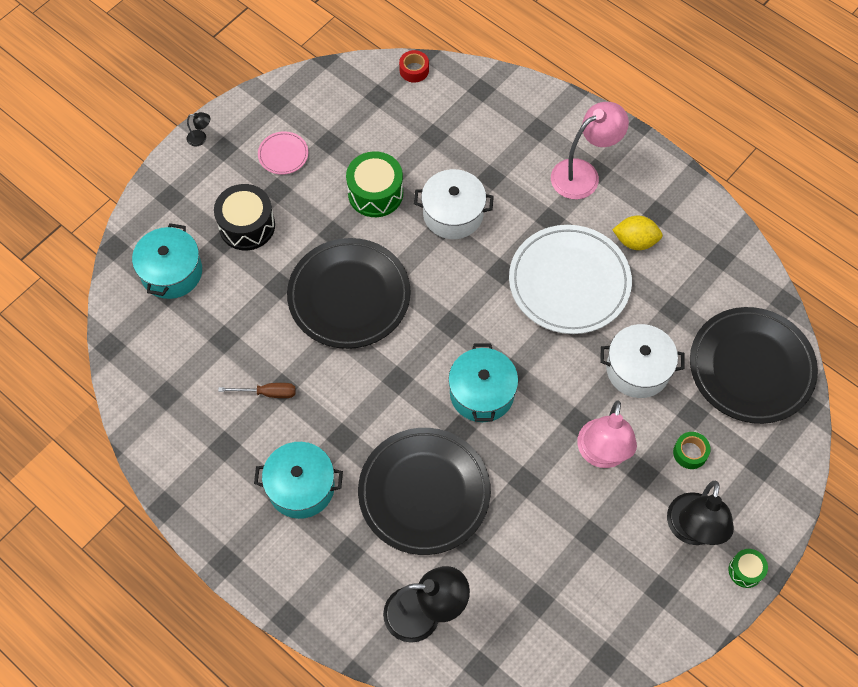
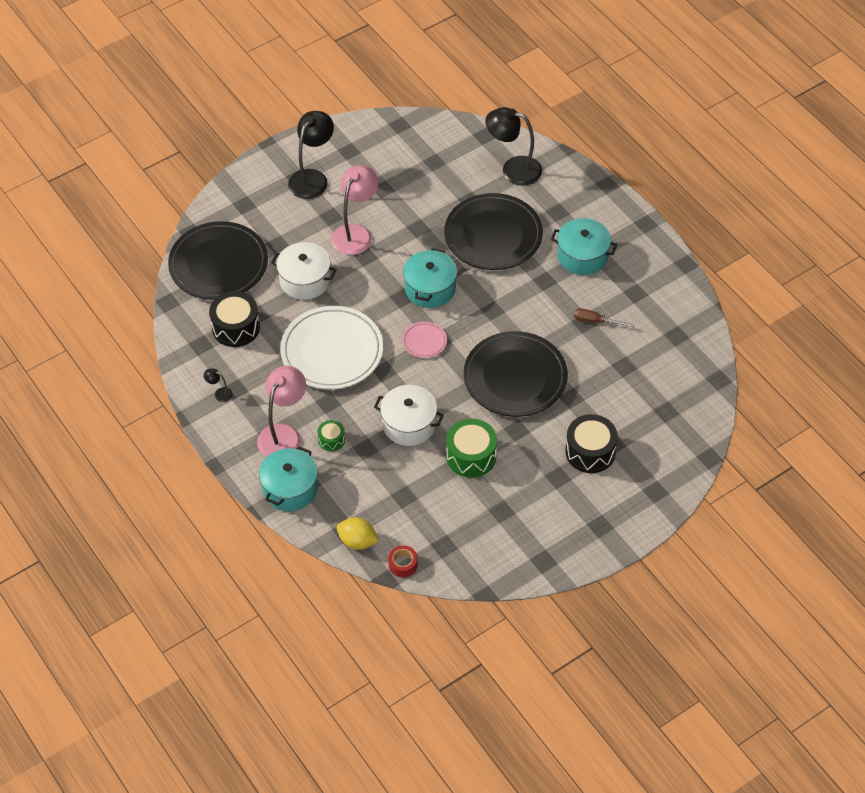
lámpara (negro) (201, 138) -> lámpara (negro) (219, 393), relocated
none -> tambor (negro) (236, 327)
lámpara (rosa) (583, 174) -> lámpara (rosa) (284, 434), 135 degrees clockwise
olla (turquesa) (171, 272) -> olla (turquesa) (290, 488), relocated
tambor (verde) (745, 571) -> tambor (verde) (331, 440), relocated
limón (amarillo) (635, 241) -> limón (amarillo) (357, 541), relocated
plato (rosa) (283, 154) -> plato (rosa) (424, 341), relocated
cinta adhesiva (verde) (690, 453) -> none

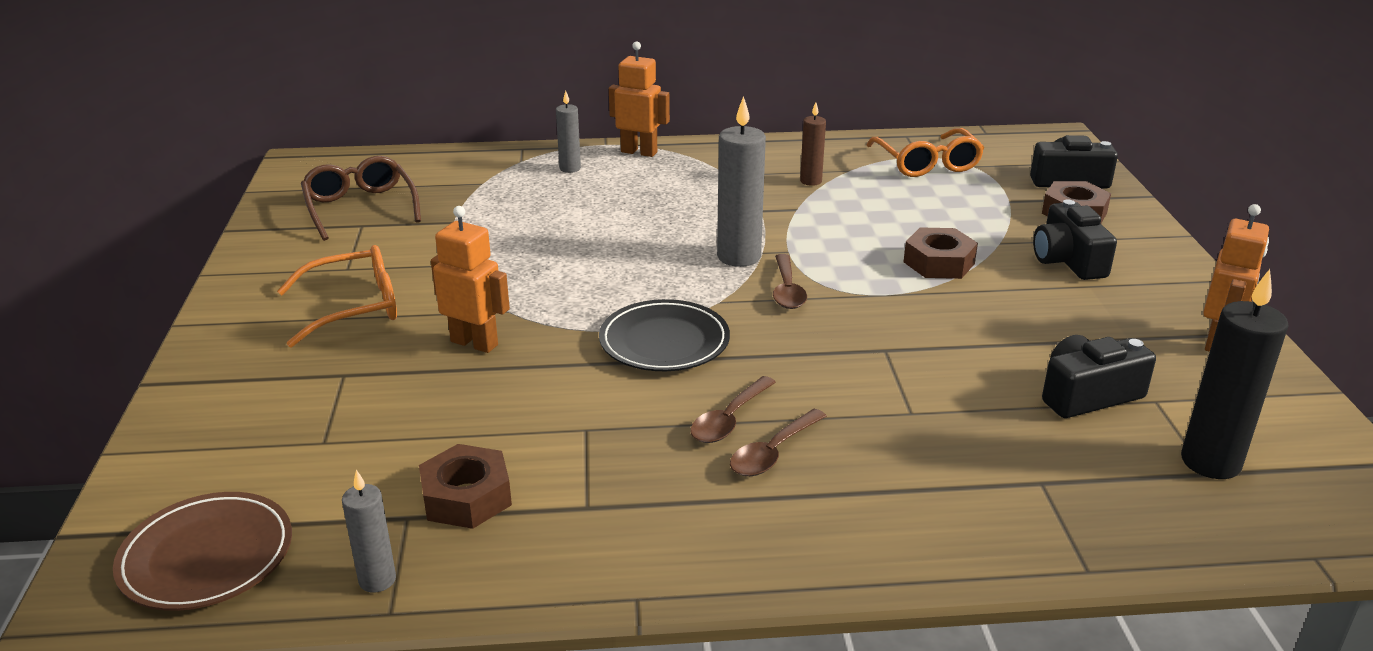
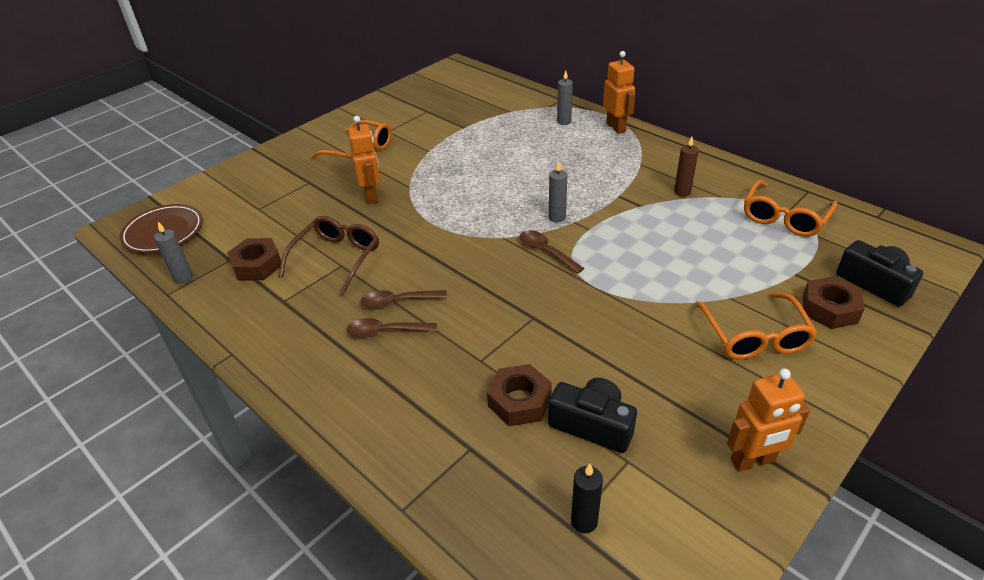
gafas (marrón) (360, 207) -> gafas (marrón) (337, 257), relocated
tuerca (marrón) (939, 263) -> tuerca (marrón) (519, 401), relocated
cuchara (marrón) (787, 290) -> cuchara (marrón) (546, 251), 90 degrees clockwise
vela (gris) (739, 257) -> vela (gris) (557, 217), x0.56
vela (negro) (1210, 462) -> vela (negro) (584, 521), x0.56
cámara (negro) (1068, 260) -> gafas (naranja) (755, 337)
plato (negro) (664, 341) -> none

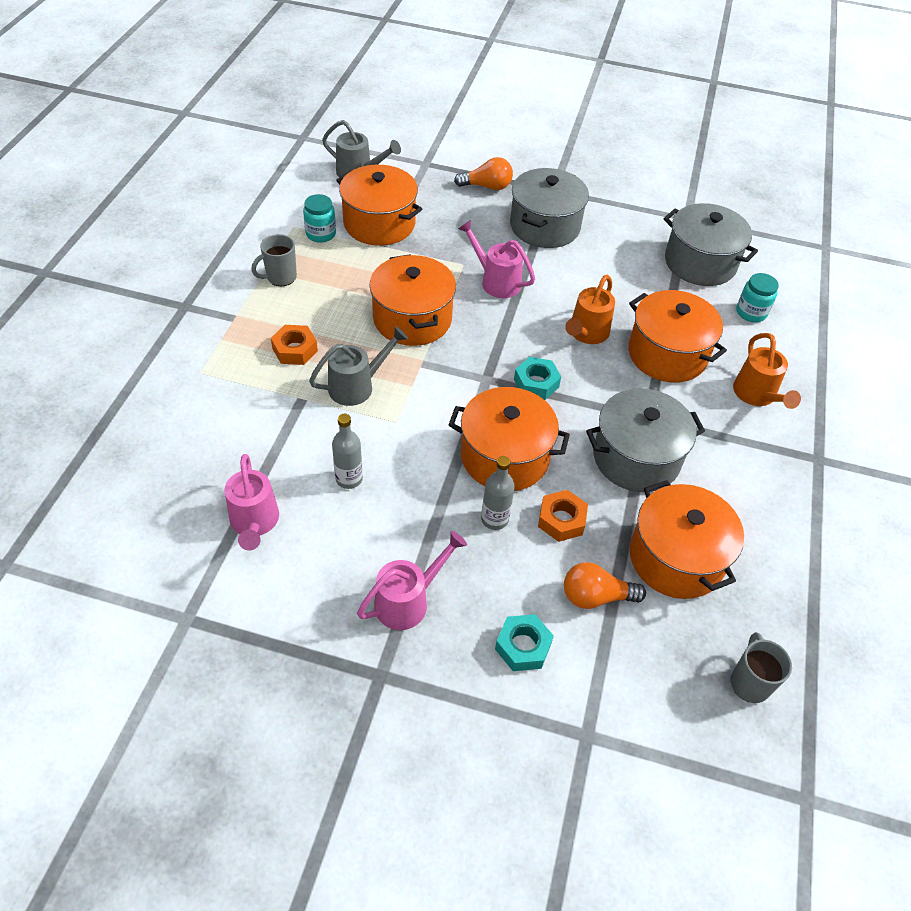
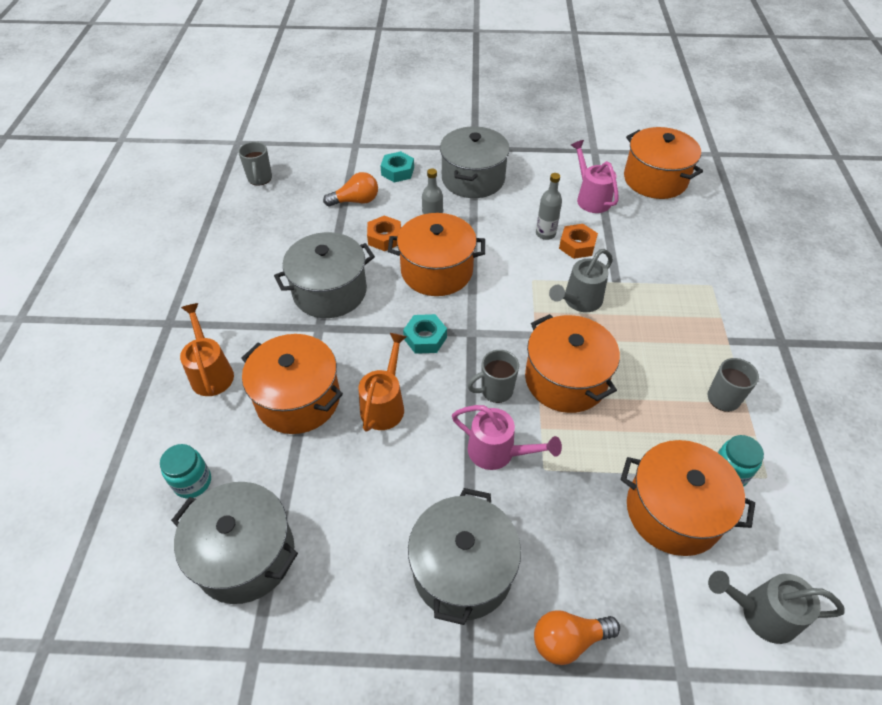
regadera (rosa) (408, 601) -> olla (gris) (473, 179)
none -> taza (gris) (495, 390)
tuerca (naranja) (295, 350) -> tuerca (naranja) (577, 245), relocated
olla (naranja) (676, 558) -> olla (naranja) (655, 179), relocated

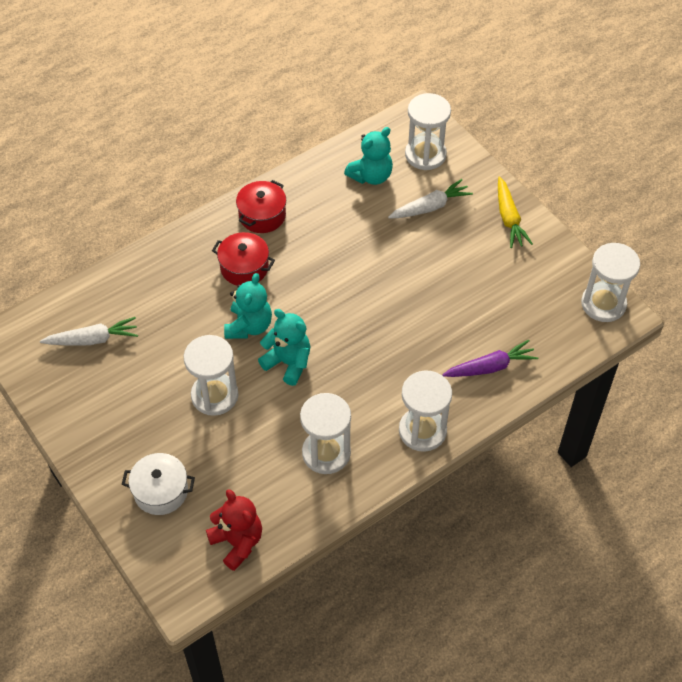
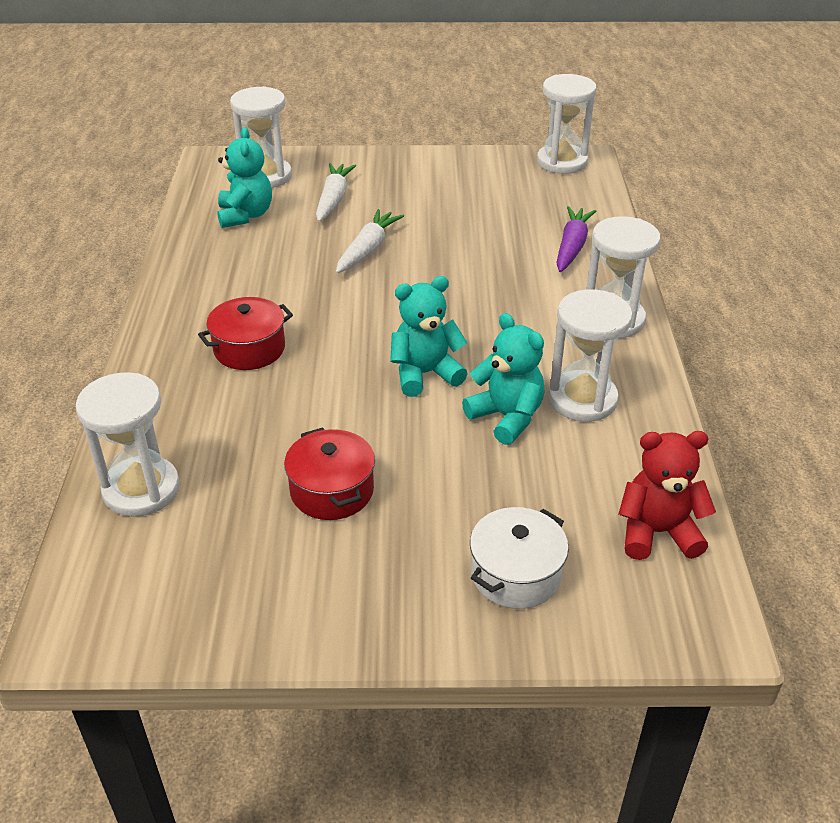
reloj de arena (blanco) (214, 395) -> reloj de arena (blanco) (141, 489), relocated
olla (rojo) (262, 215) -> olla (rojo) (332, 491), relocated
zanahoria (blanco) (92, 339) -> zanahoria (blanco) (367, 249), relocated
osito (turquesa) (249, 326) -> osito (turquesa) (506, 417), relocated
zanahoria (amarillo) (509, 218) -> none

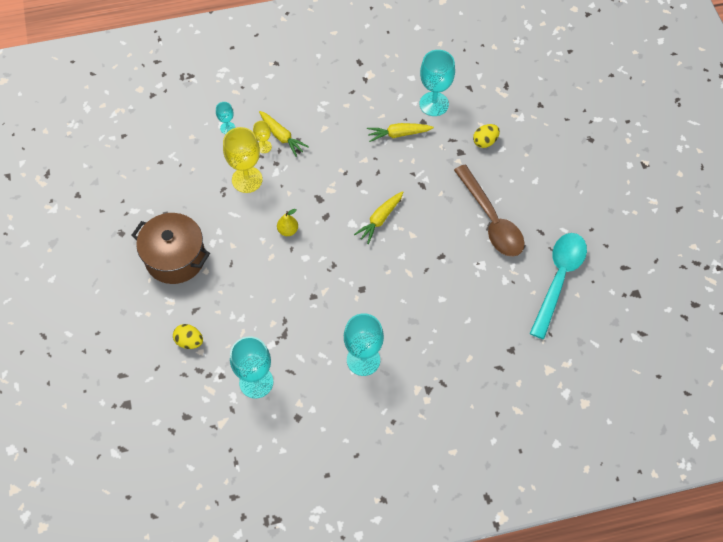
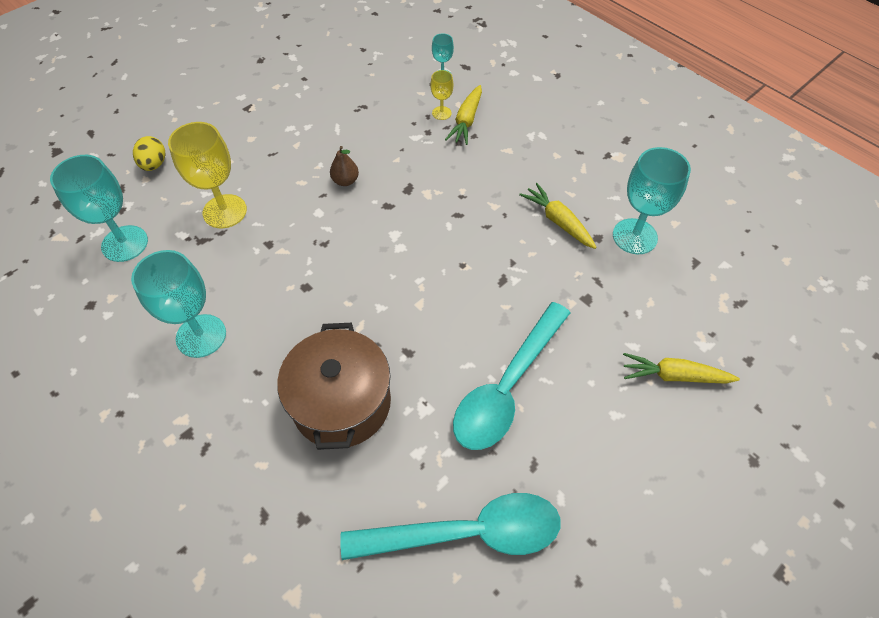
copa (amarillo) (247, 179) -> copa (amarillo) (225, 211), relocated
olla (marrón) (175, 258) -> olla (marrón) (341, 402), relocated
pera (amarillo) (288, 230) -> pera (marrón) (345, 181)
cuchara (marrón) (491, 220) -> cuchara (turquesa) (507, 387)
zanahoria (amarillo) (380, 219) -> zanahoria (amarillo) (674, 376), relocated
huevo (amarillo) (485, 141) -> none

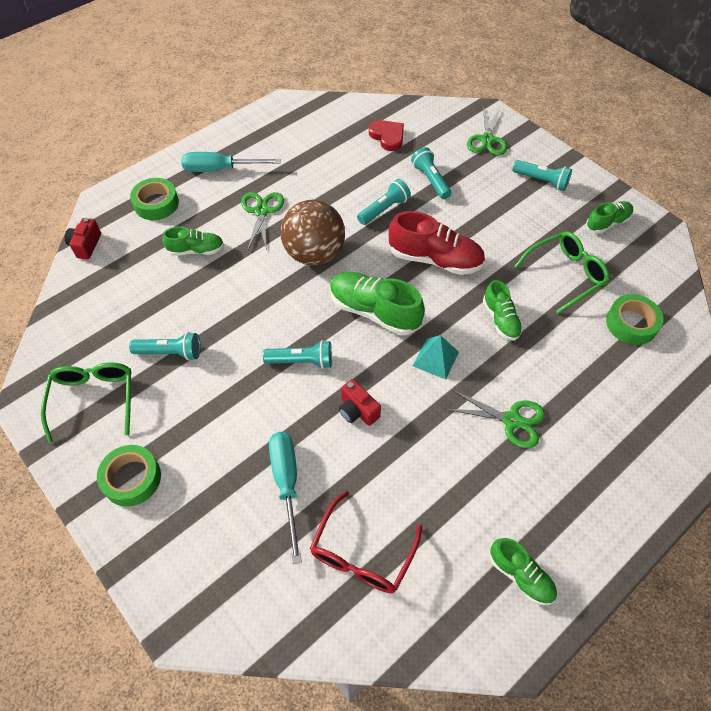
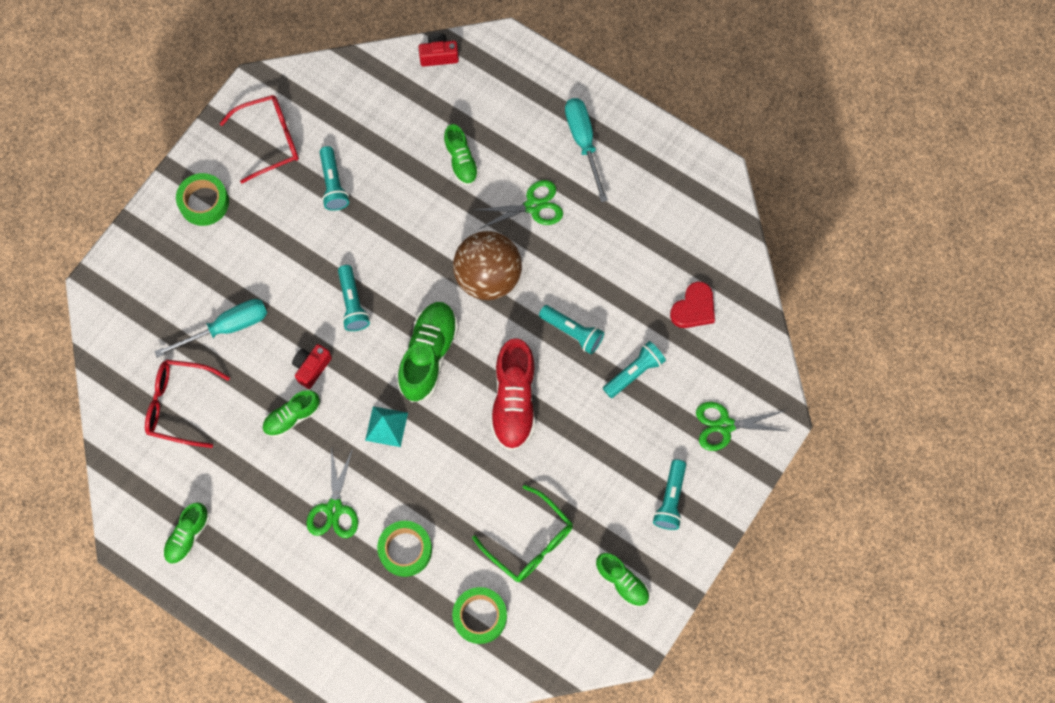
gafas (verde) (94, 399) -> gafas (rojo) (270, 140)
zapato (verde) (500, 319) -> zapato (verde) (292, 417), relocated
cinta adhesiva (verde) (156, 204) -> cinta adhesiva (verde) (405, 550), relocated

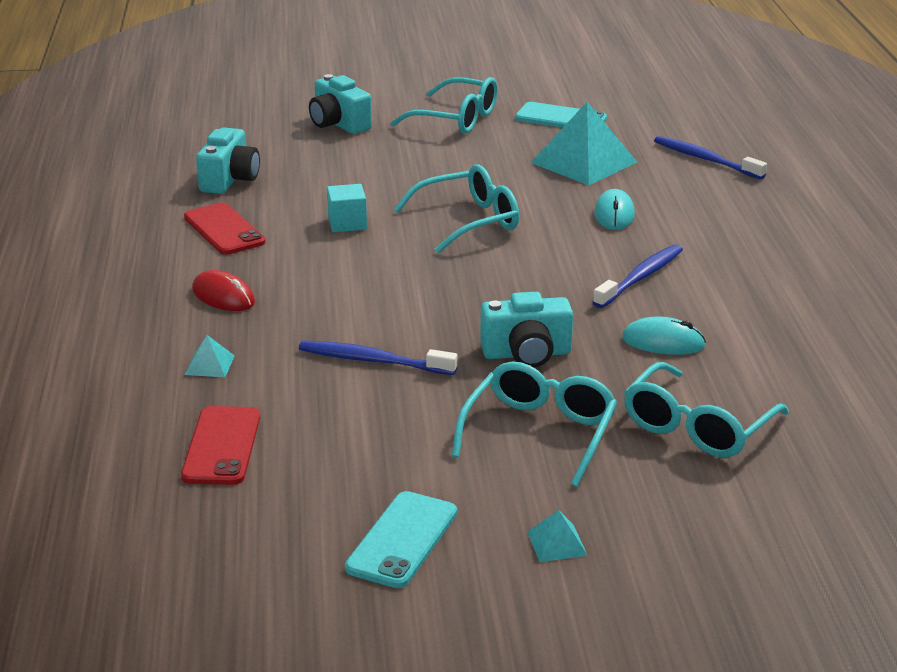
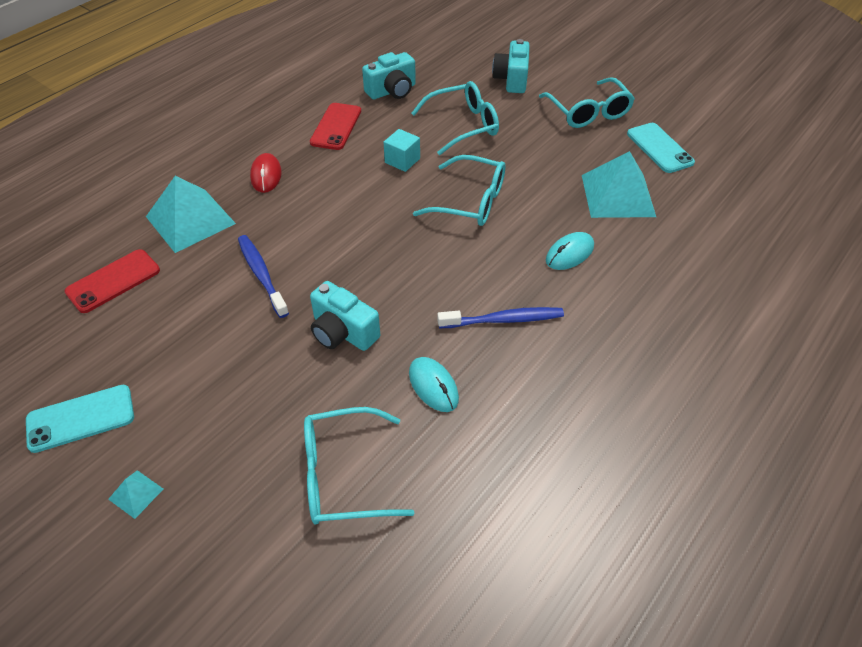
pirámide (turquesa) (209, 365) -> pirámide (turquesa) (190, 220), x2.33
gafas (turquesa) (540, 433) -> gafas (turquesa) (463, 125), relocated
cepillo de dientes (azul) (705, 159) -> none

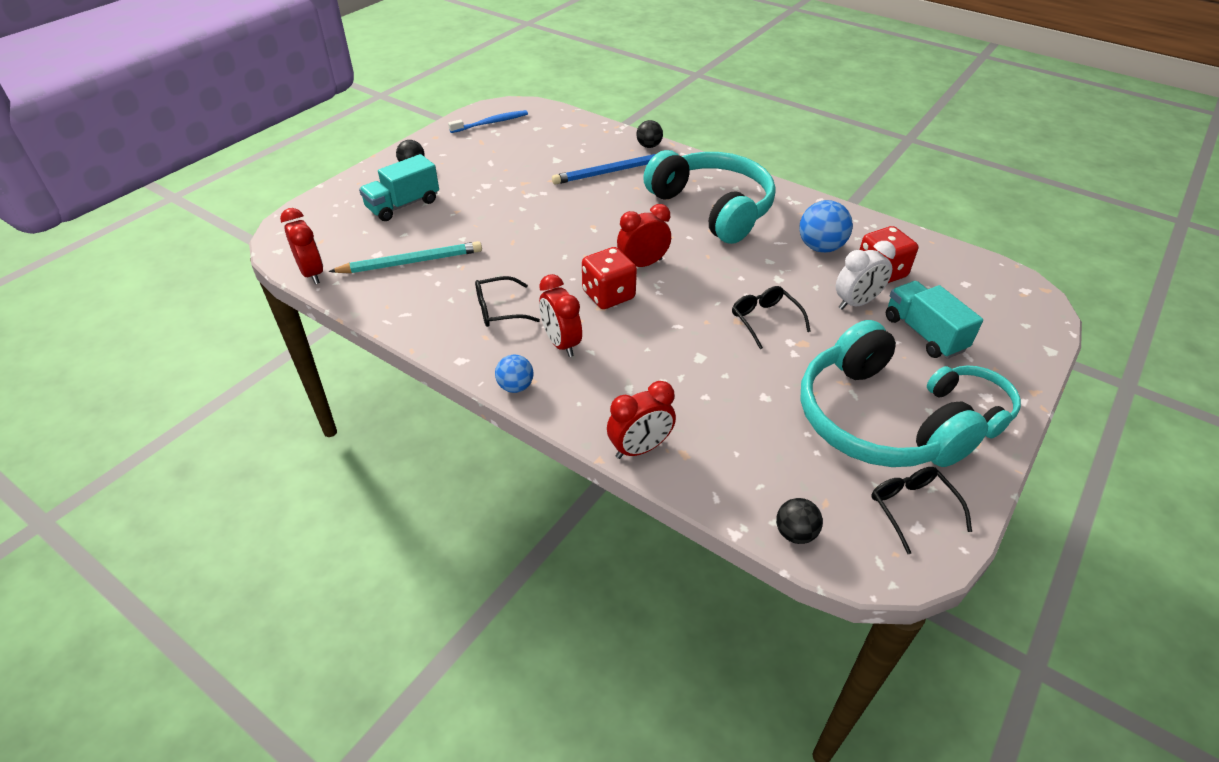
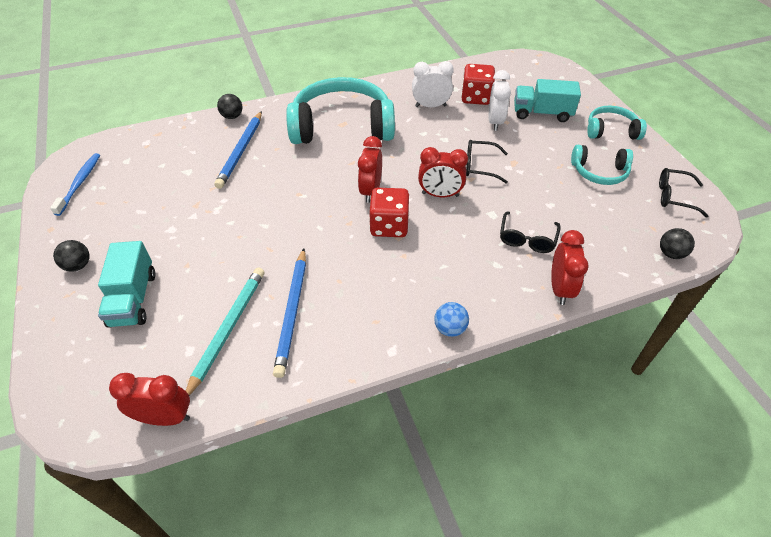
none -> lápiz (azul) (292, 312)
pelota (azul) (820, 247) -> despertador (blanco) (430, 106)
despertador (rojo) (561, 343) -> despertador (rojo) (440, 195), relocated
gafas (negro) (499, 310) -> gafas (negro) (527, 239), relocated
auriculares (turquesa) (873, 420) -> auriculares (turquesa) (599, 172), x0.51

